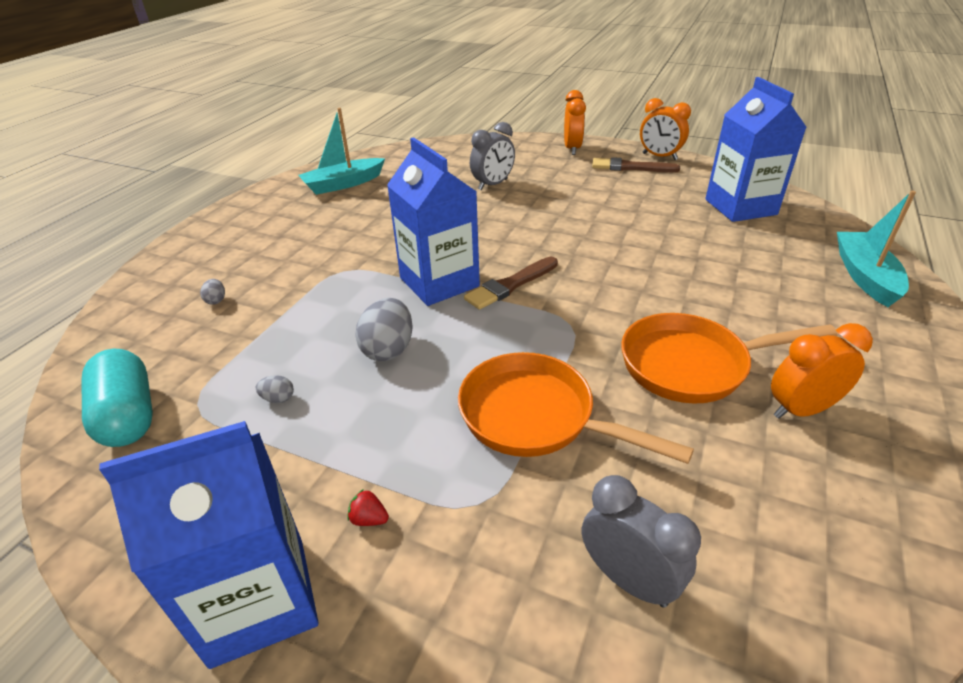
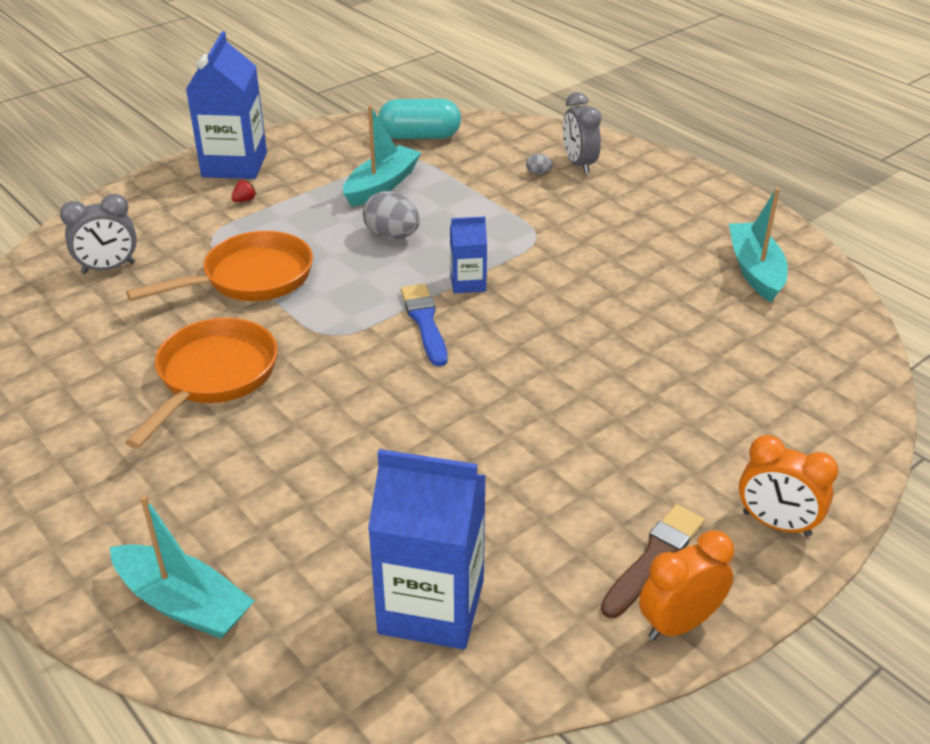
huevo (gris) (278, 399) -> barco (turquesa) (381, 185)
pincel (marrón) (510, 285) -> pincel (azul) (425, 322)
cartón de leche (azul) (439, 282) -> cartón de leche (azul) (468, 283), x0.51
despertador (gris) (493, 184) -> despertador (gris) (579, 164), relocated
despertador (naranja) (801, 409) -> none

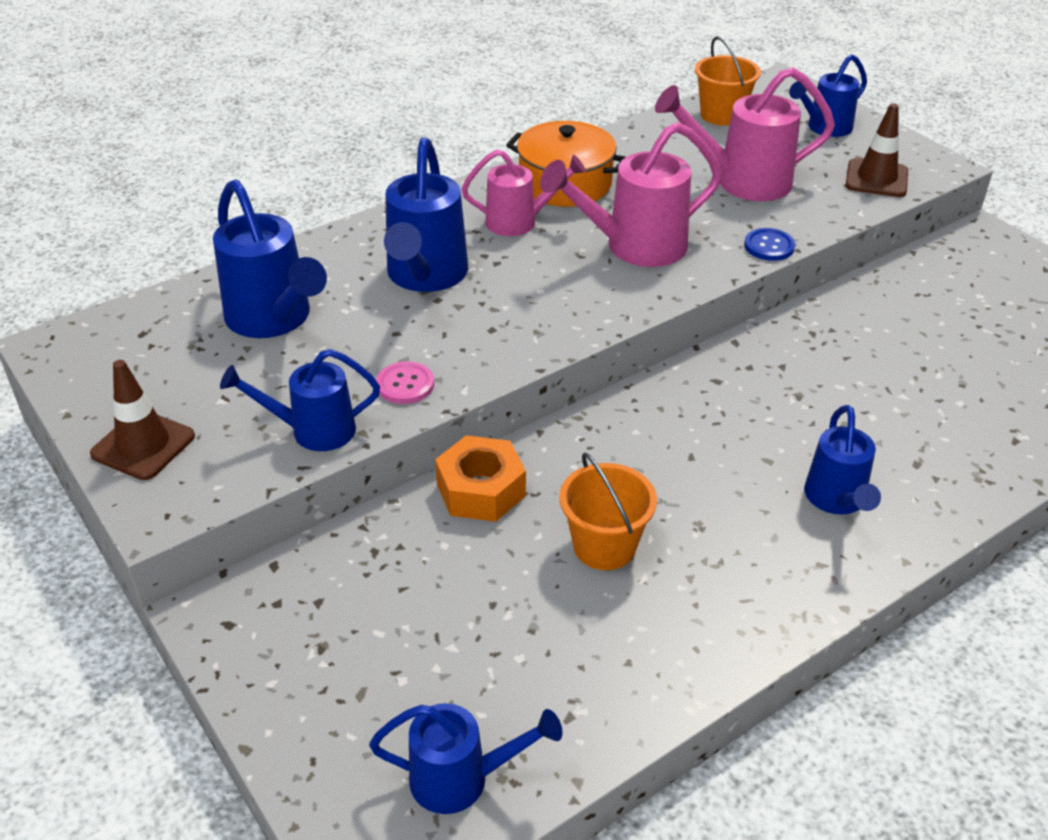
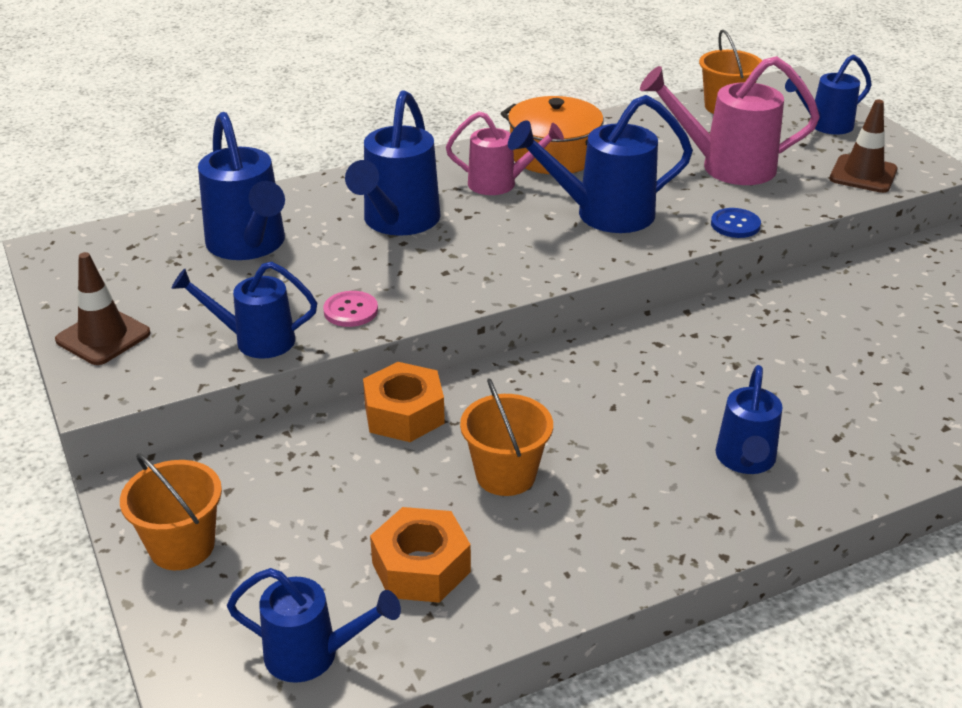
none -> balde (naranja) (182, 546)
none -> tuerca (naranja) (421, 567)
regadera (rosa) (635, 247) -> regadera (azul) (604, 214)

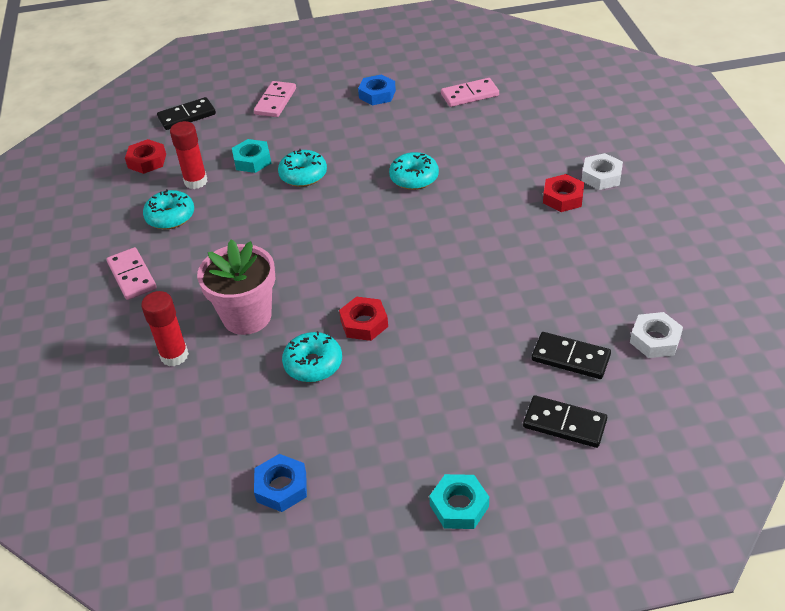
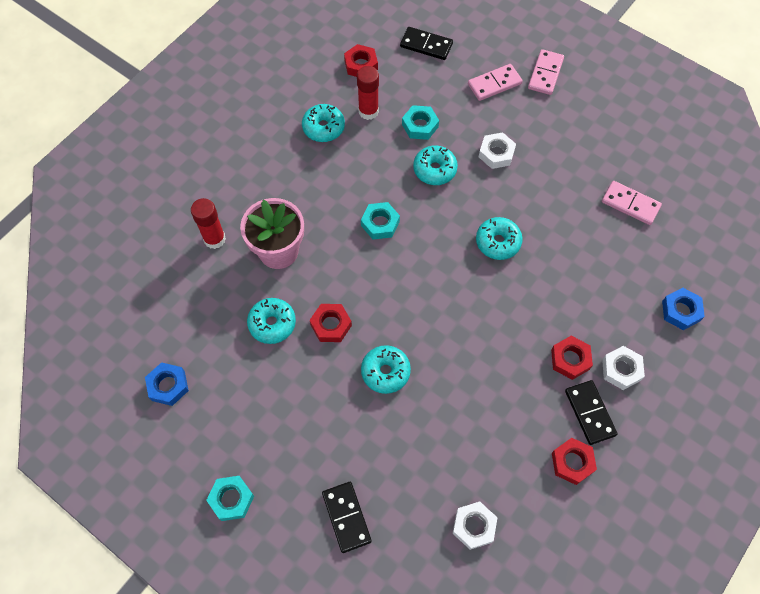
none -> tuerca (turquesa) (380, 223)
none -> rosquilla (turquesa) (385, 372)
none -> tuerca (blanco) (496, 153)
ficha de dominó (rosa) (132, 276) -> ficha de dominó (rosa) (545, 74), relocated
none -> tuerca (rojo) (572, 462)
ficha de dominó (negro) (570, 358) -> ficha de dominó (negro) (590, 413), relocated
tuerca (azul) (377, 94) -> tuerca (azul) (681, 311), relocated

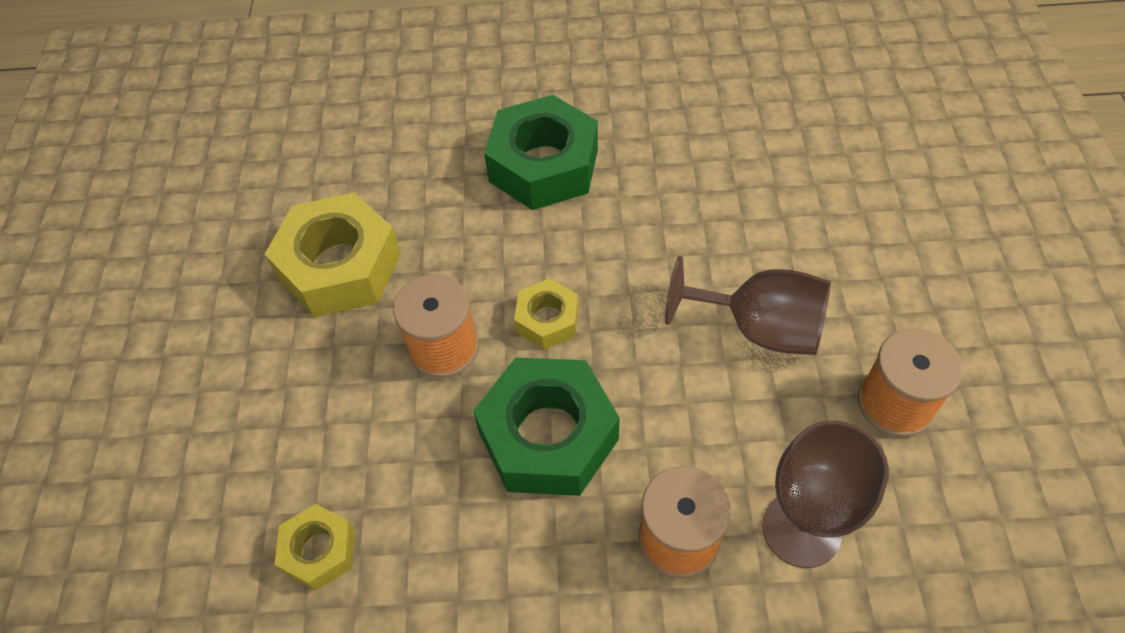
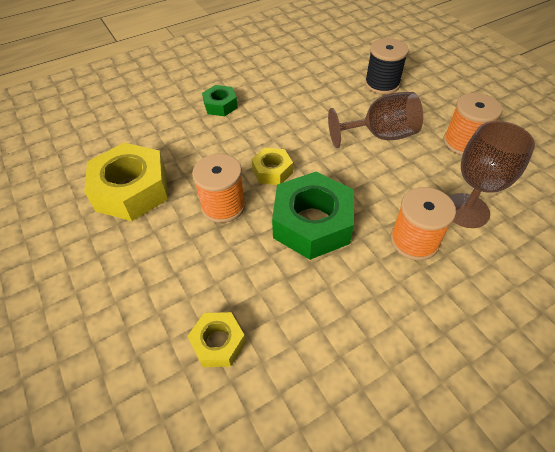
tuerca (verde) (543, 165) -> tuerca (verde) (220, 105), x0.53
none -> carrete (negro) (382, 84)

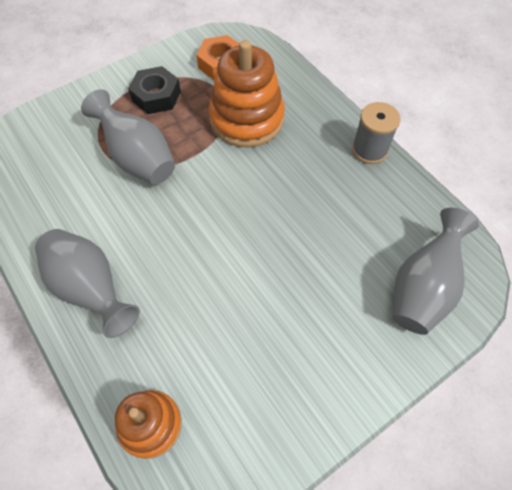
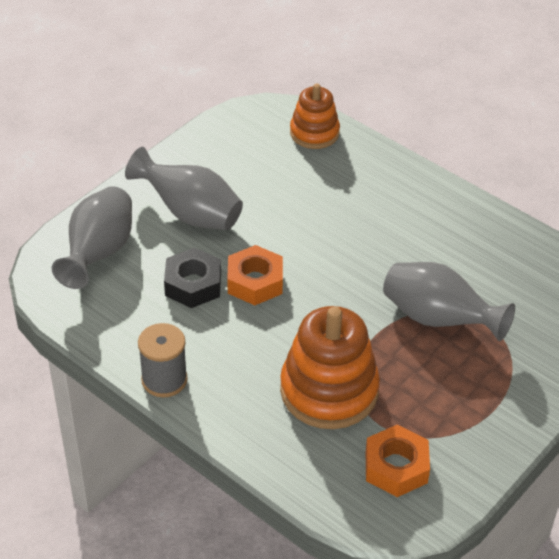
florero (gris) (91, 288) -> florero (gris) (190, 213), relocated
tuerca (negro) (156, 96) -> tuerca (negro) (193, 284), relocated
none -> tuerca (naranja) (255, 282)

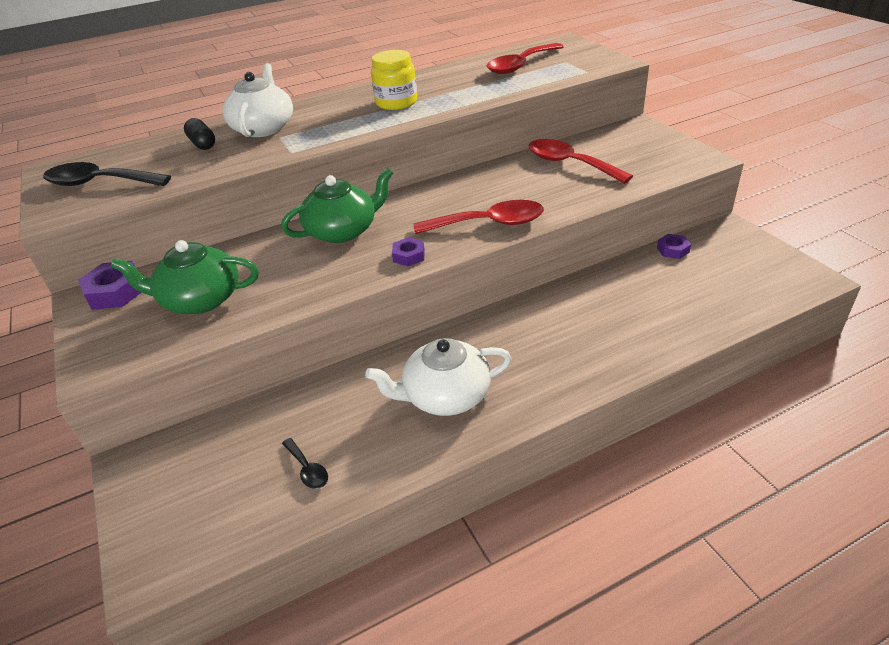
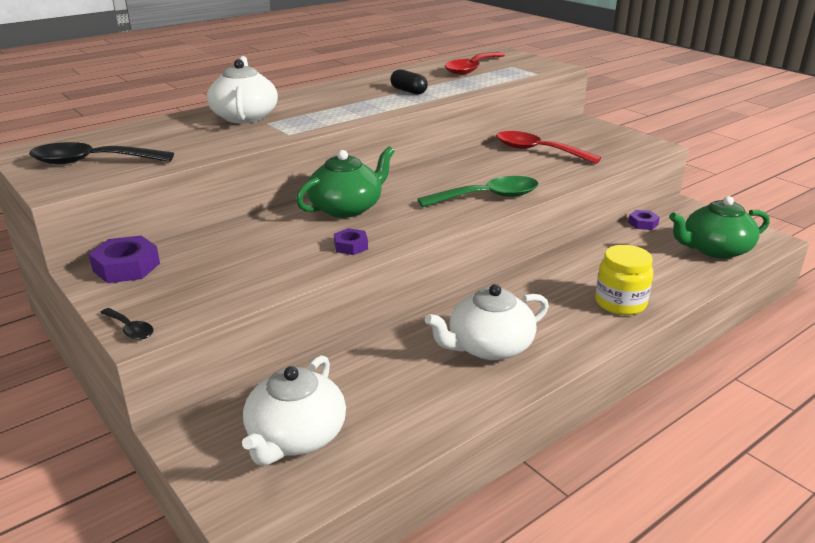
cuchara (negro) (307, 469) -> cuchara (negro) (130, 329), relocated
none -> tetera (blanco) (295, 436)
tuerca (morado) (409, 256) -> tuerca (morado) (351, 246), relocated
cápsula (negro) (202, 144) -> cápsula (negro) (408, 91), relocated
cuchara (rojo) (489, 224) -> cuchara (verde) (488, 197)
tarro (amarillo) (396, 103) -> tarro (amarillo) (620, 303), relocated
tetera (verde) (200, 299) -> tetera (verde) (715, 249), relocated

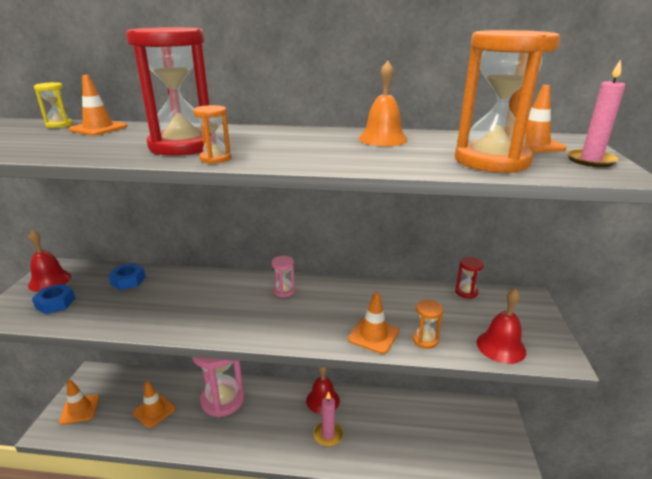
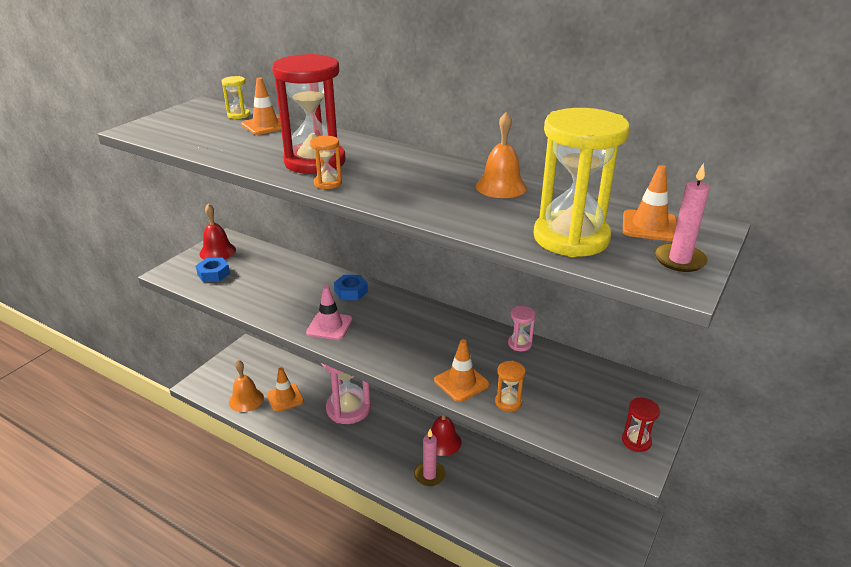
none -> campana (naranja) (246, 399)
none -> cono de tráfico (rosa) (329, 326)
tuerca (azul) (128, 280) -> tuerca (azul) (351, 291), relocated
reloj de arena (rosa) (284, 291) -> reloj de arena (rosa) (519, 344), relocated
reloj de arena (naranja) (491, 161) -> reloj de arena (amarillo) (571, 238)
reloj de arena (rojo) (466, 292) -> reloj de arena (rojo) (636, 441), relocated
cono de tráfico (naranja) (80, 409) -> none
campana (rojo) (501, 346) -> none

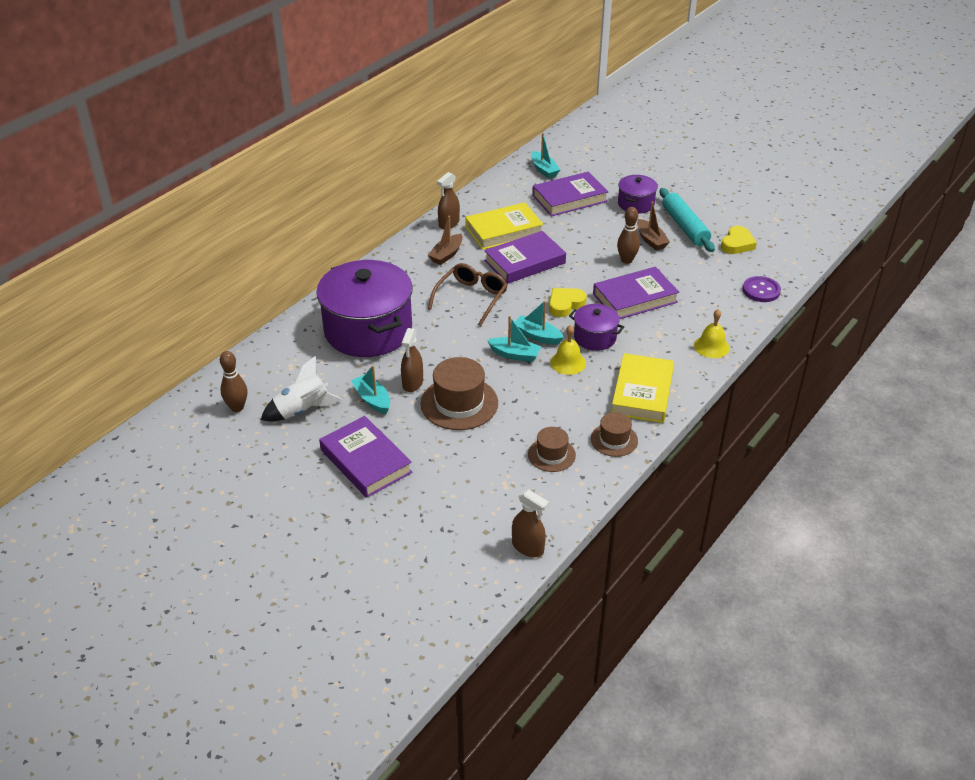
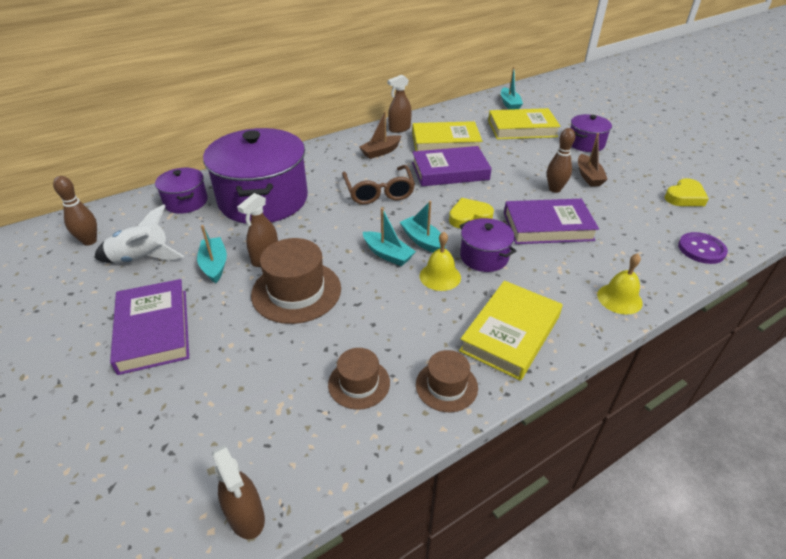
none -> olla (morado) (186, 202)
gafas (marrón) (471, 298) -> gafas (marrón) (379, 192), 120 degrees clockwise
libro (morado) (569, 198) -> libro (amarillo) (522, 128)
rodillo (turquesa) (685, 227) -> none

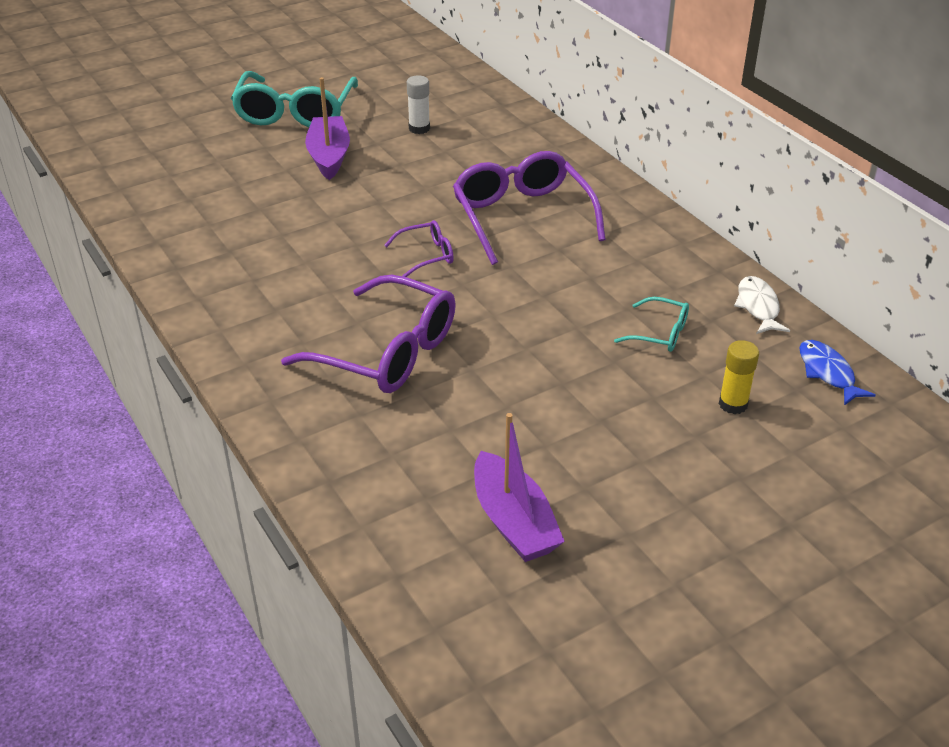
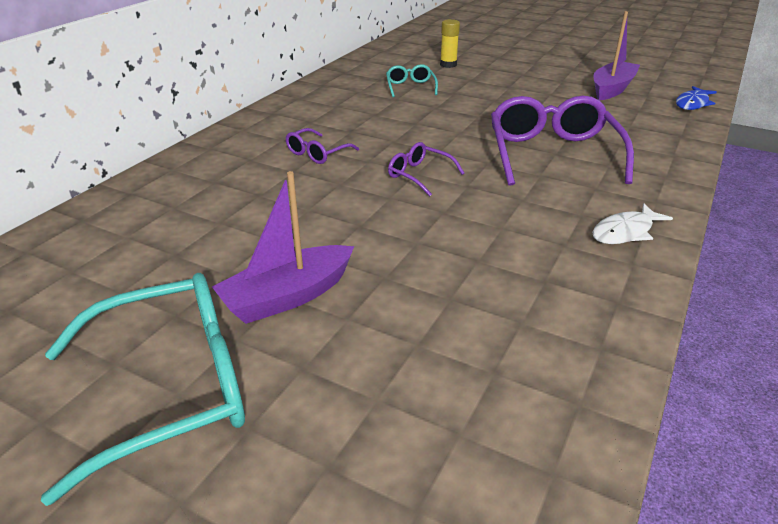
gafas (morado) (522, 217) -> gafas (morado) (317, 153), x0.48
pez (blanco) (758, 307) -> pez (blanco) (625, 232), relocated
pez (azul) (828, 373) -> pez (azul) (692, 103), relocated
barra de pegamento (blanco) (419, 128) -> none

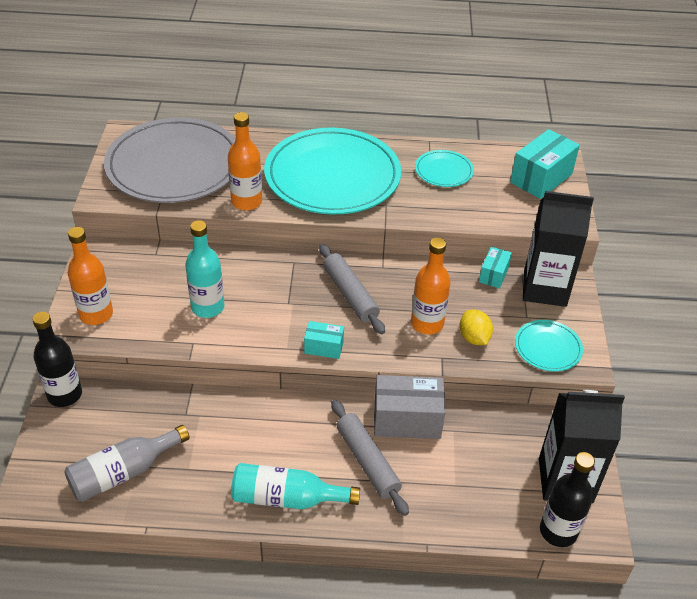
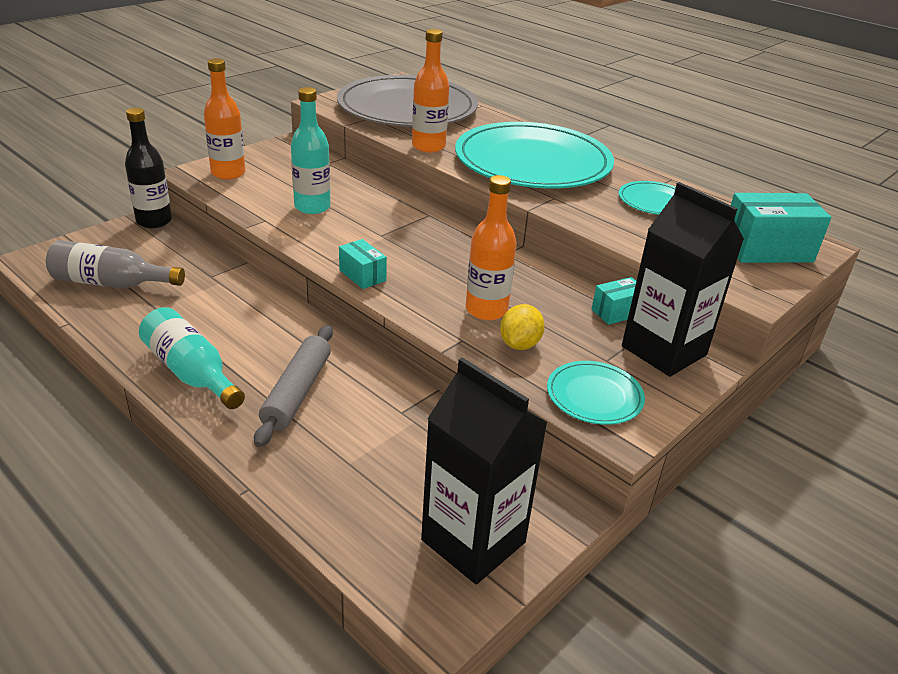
rodillo (gris) (350, 294) -> none
caja (gris) (407, 420) -> none
botella (negro) (558, 531) -> none

